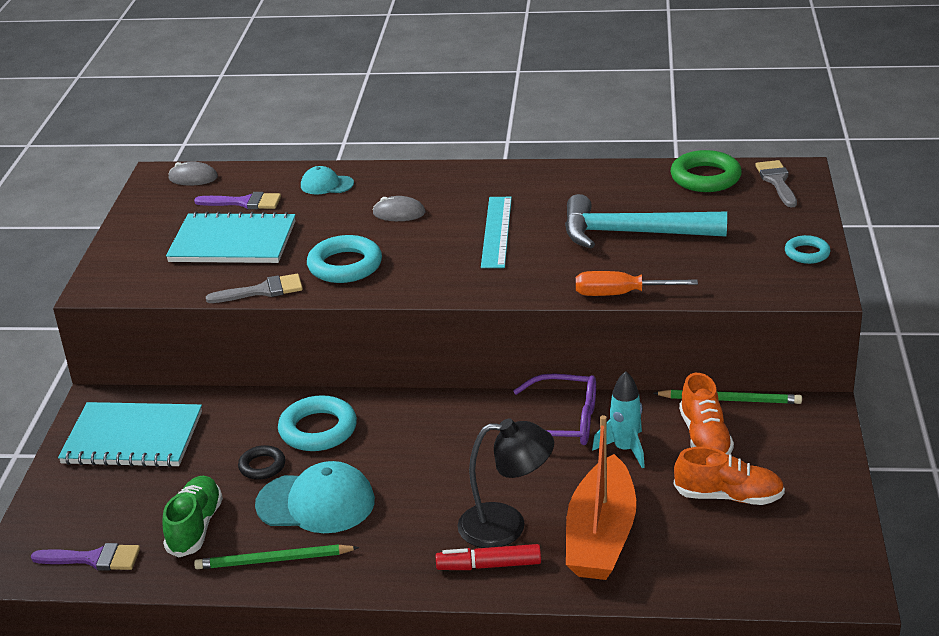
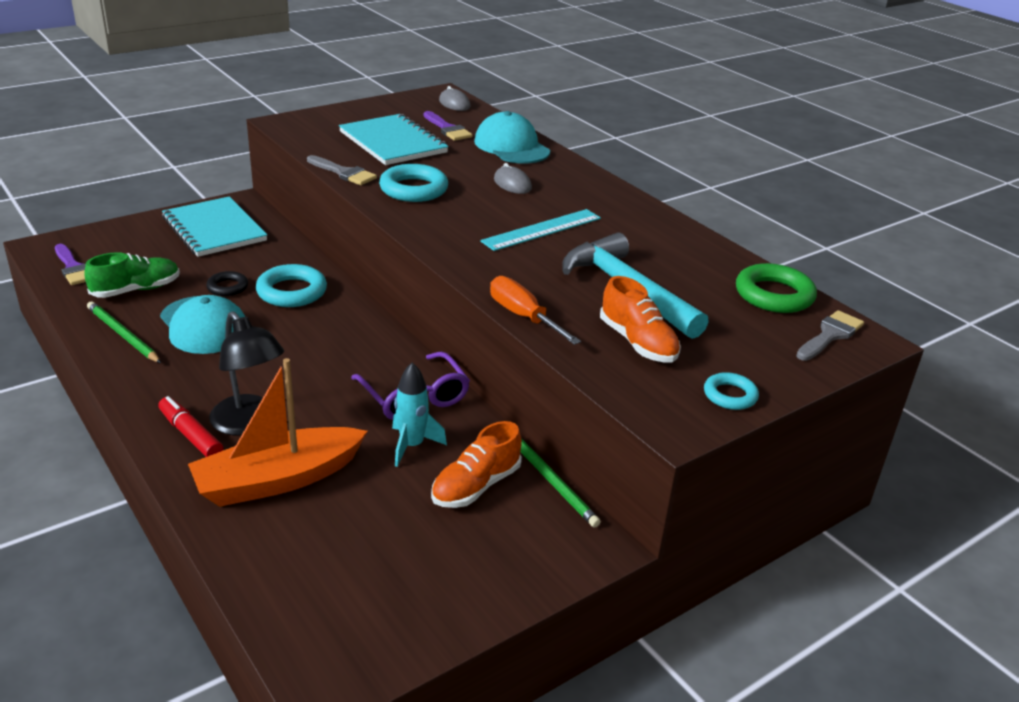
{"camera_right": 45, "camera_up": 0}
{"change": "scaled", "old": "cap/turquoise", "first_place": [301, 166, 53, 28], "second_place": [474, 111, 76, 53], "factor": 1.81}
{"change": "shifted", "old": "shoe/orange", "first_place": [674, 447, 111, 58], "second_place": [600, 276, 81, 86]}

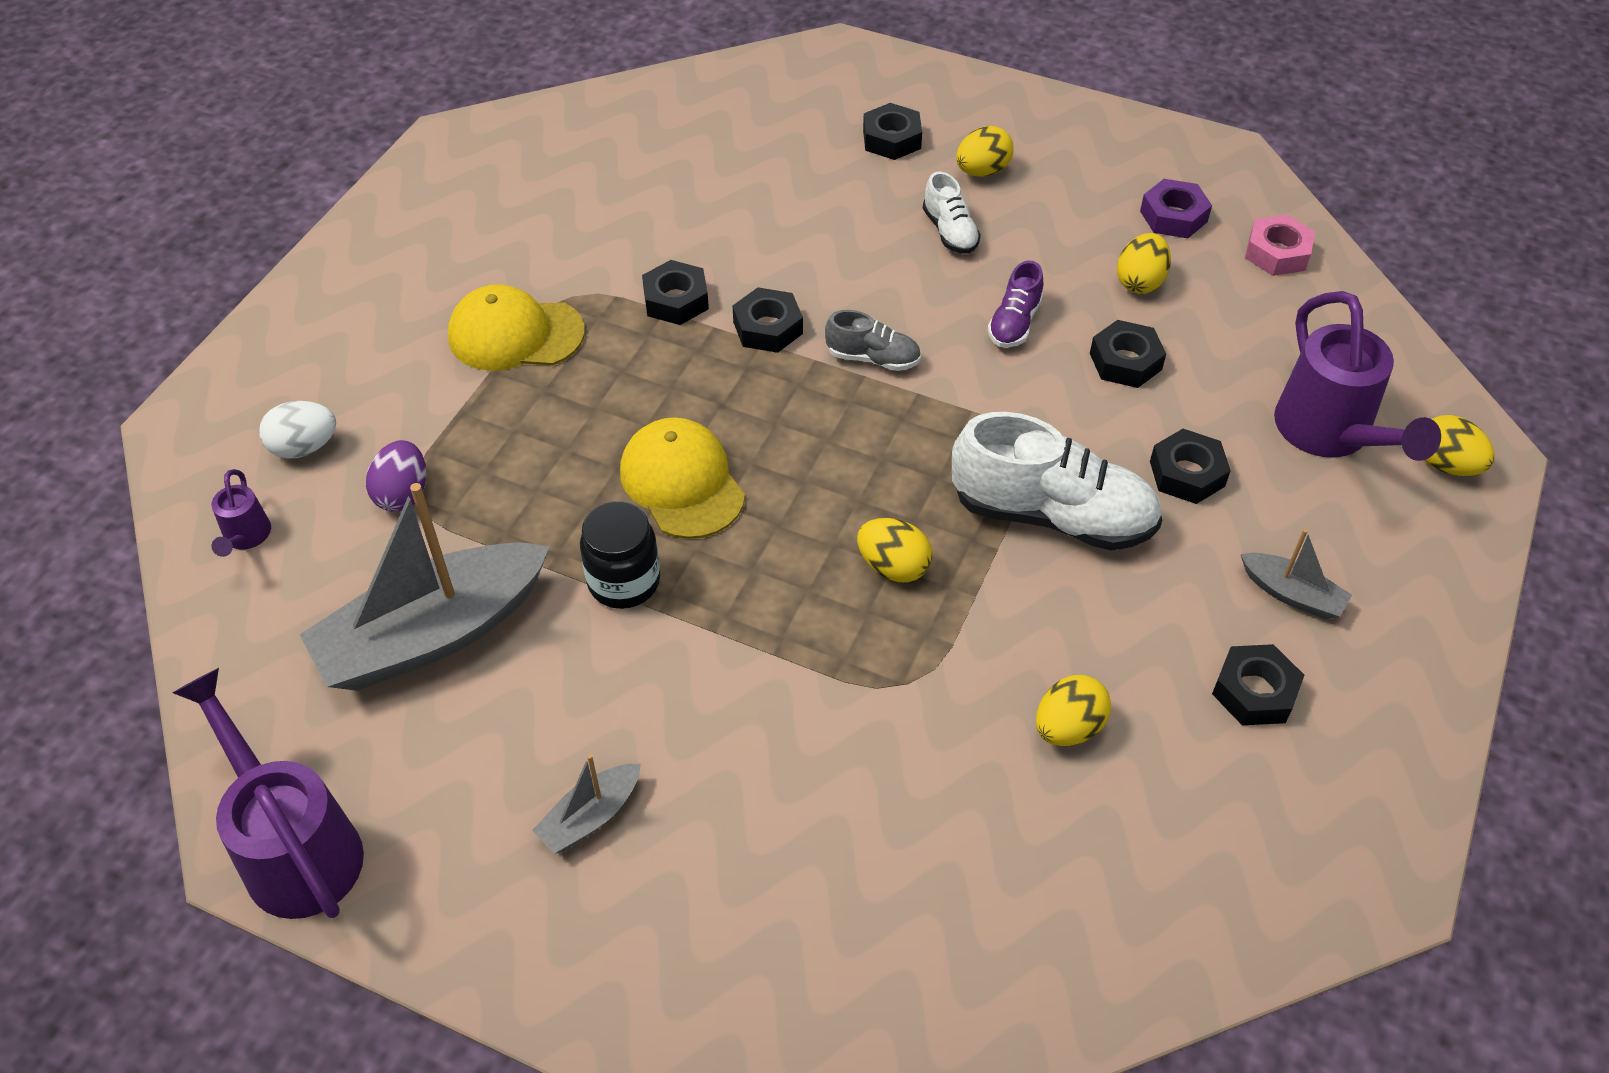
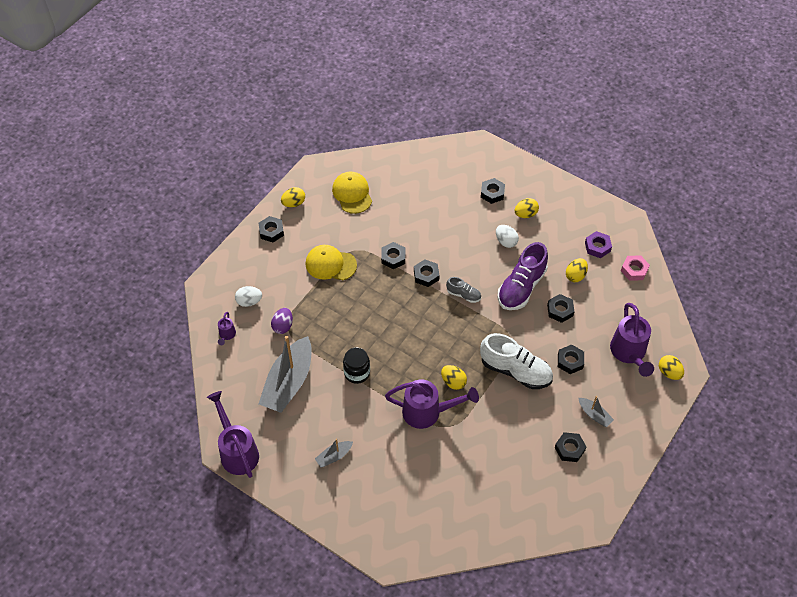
{"camera_right": 10, "camera_up": 5}
{"change": "rotated", "old": "boat/grey", "first_place": [299, 483, 251, 208], "second_place": [259, 336, 53, 77], "degrees": -45}
{"change": "shifted", "old": "cap/yellow", "first_place": [620, 417, 125, 122], "second_place": [332, 172, 40, 42]}
{"change": "swapped", "old": "shoe/white", "new": "egg/white", "first_place": [923, 172, 58, 82], "second_place": [496, 225, 23, 23]}
{"change": "scaled", "old": "shoe/purple", "first_place": [988, 260, 55, 88], "second_place": [497, 242, 51, 68], "factor": 1.99}
{"change": "shifted", "old": "egg/yellow", "first_place": [1036, 675, 75, 71], "second_place": [281, 187, 24, 20]}
{"change": "new", "new": "nut/black", "second_place": [259, 216, 25, 26]}
{"change": "new", "new": "watering can/purple", "second_place": [385, 380, 94, 49]}

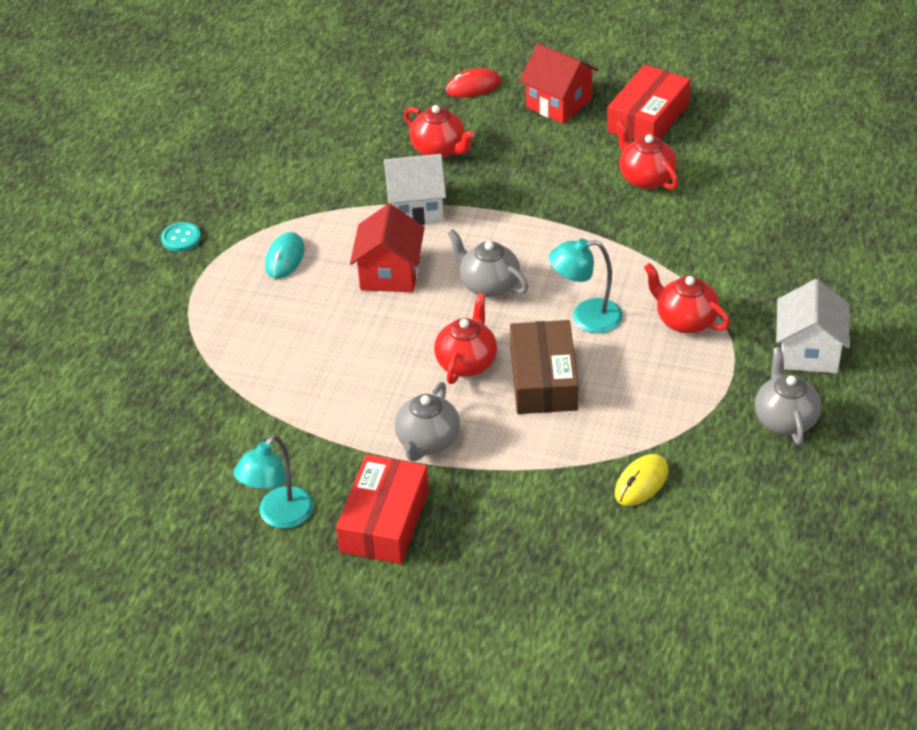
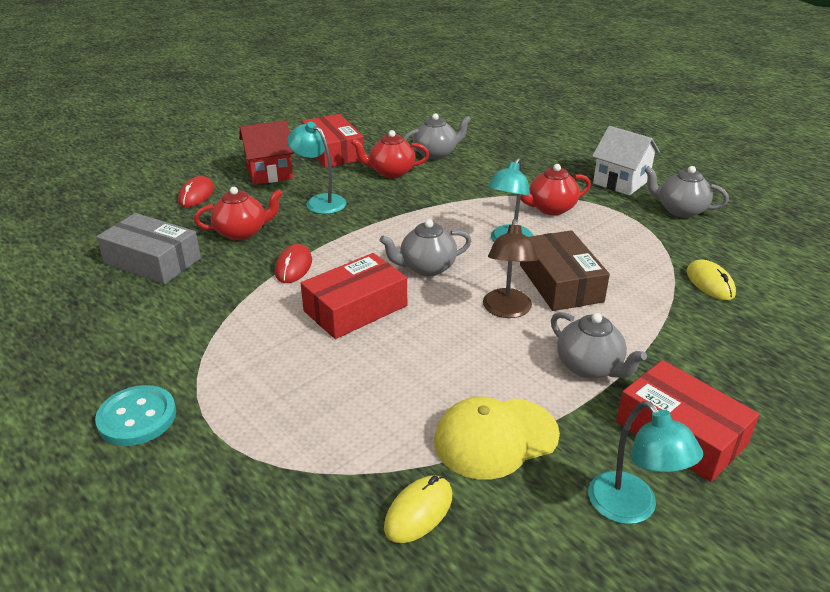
{"camera_right": -60, "camera_up": -10}
{"change": "scaled", "old": "button/turquoise", "first_place": [161, 222, 40, 30], "second_place": [95, 385, 81, 61], "factor": 1.54}
{"change": "gone", "old": "mouse/turquoise", "first_place": [265, 232, 40, 47]}
{"change": "swapped", "old": "house/red", "new": "box/red", "first_place": [350, 204, 75, 88], "second_place": [301, 253, 106, 86]}
{"change": "swapped", "old": "house/white", "new": "mouse/red", "first_place": [384, 154, 62, 71], "second_place": [275, 244, 37, 39]}
{"change": "swapped", "old": "teapot/red", "new": "lamp/brown", "first_place": [434, 293, 63, 91], "second_place": [483, 219, 55, 99]}
{"change": "rotated", "old": "box/brown", "first_place": [510, 320, 68, 94], "second_place": [520, 230, 90, 81], "degrees": 45}
{"change": "new", "new": "box/grey", "second_place": [96, 213, 105, 71]}
{"change": "new", "new": "lamp/turquoise", "second_place": [287, 122, 60, 92]}
{"change": "new", "new": "mouse/yellow", "second_place": [384, 476, 68, 67]}
{"change": "new", "new": "teapot/grey", "second_place": [403, 113, 68, 47]}
{"change": "new", "new": "cap/yellow", "second_place": [434, 397, 126, 83]}

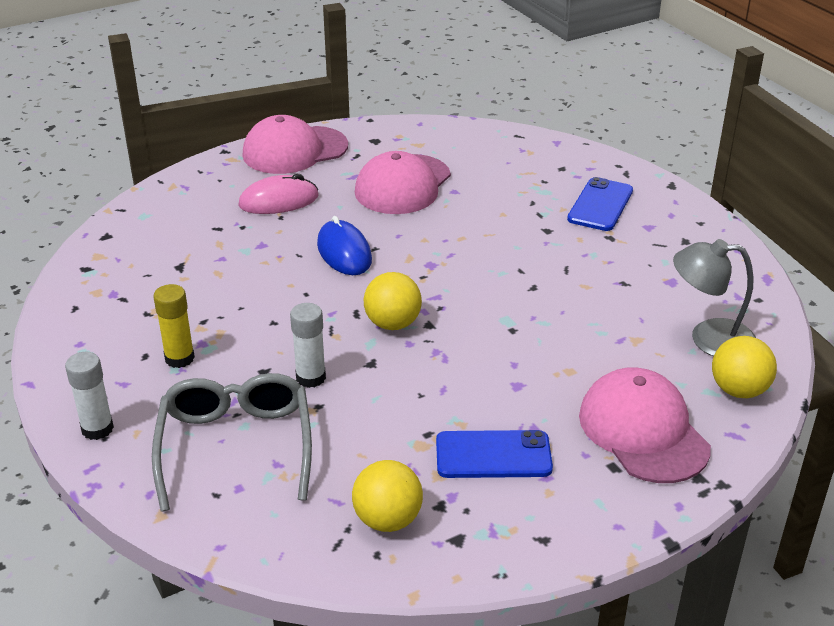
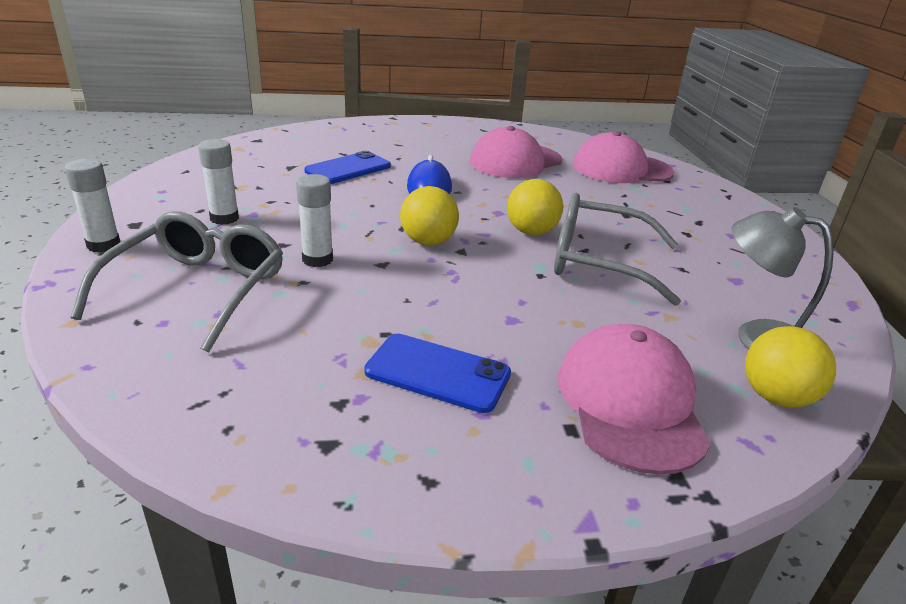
{"camera_right": 20, "camera_up": -5}
{"change": "repainted", "old": "glue stick/yellow", "new": "glue stick/white", "first_place": [154, 284, 41, 84], "second_place": [198, 139, 41, 86]}
{"change": "gone", "old": "mouse/pink", "first_place": [238, 174, 81, 40]}
{"change": "shifted", "old": "cap/pink", "first_place": [242, 115, 106, 59], "second_place": [573, 131, 101, 52]}
{"change": "shifted", "old": "ball/yellow", "first_place": [352, 460, 71, 72], "second_place": [507, 179, 56, 56]}
{"change": "shifted", "old": "phone/blue", "first_place": [567, 177, 66, 54], "second_place": [304, 151, 87, 33]}
{"change": "new", "new": "glasses/grey", "second_place": [554, 193, 127, 113]}

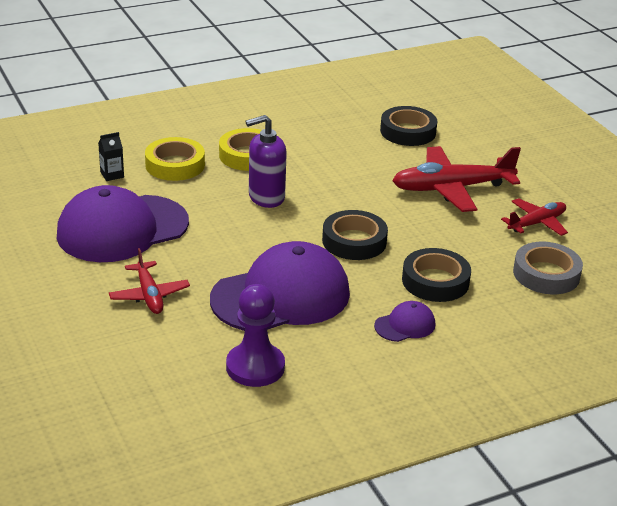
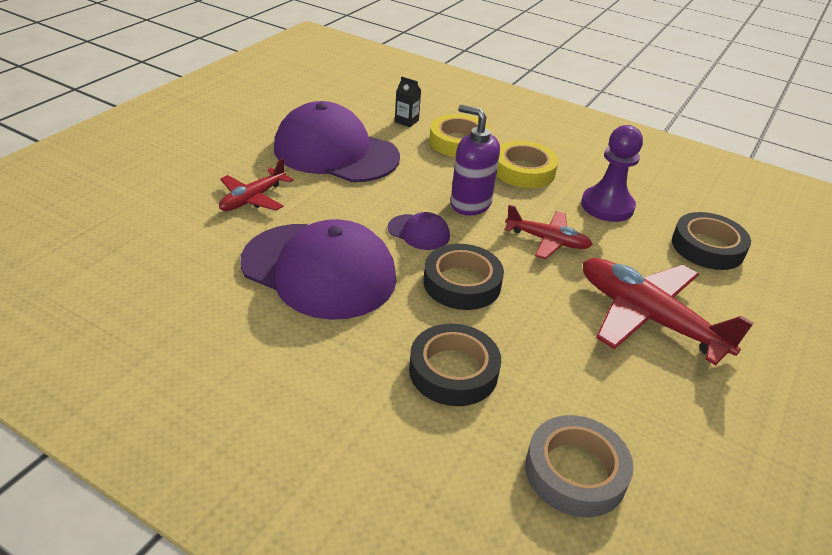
{"camera_right": 55, "camera_up": 5}
{"change": "shifted", "old": "pawn/purple", "first_place": [226, 284, 59, 103], "second_place": [581, 125, 62, 97]}
{"change": "shifted", "old": "cap/purple", "first_place": [374, 301, 61, 41], "second_place": [388, 212, 62, 38]}
{"change": "shifted", "old": "plane/red", "first_place": [501, 198, 67, 38], "second_place": [504, 205, 89, 54]}

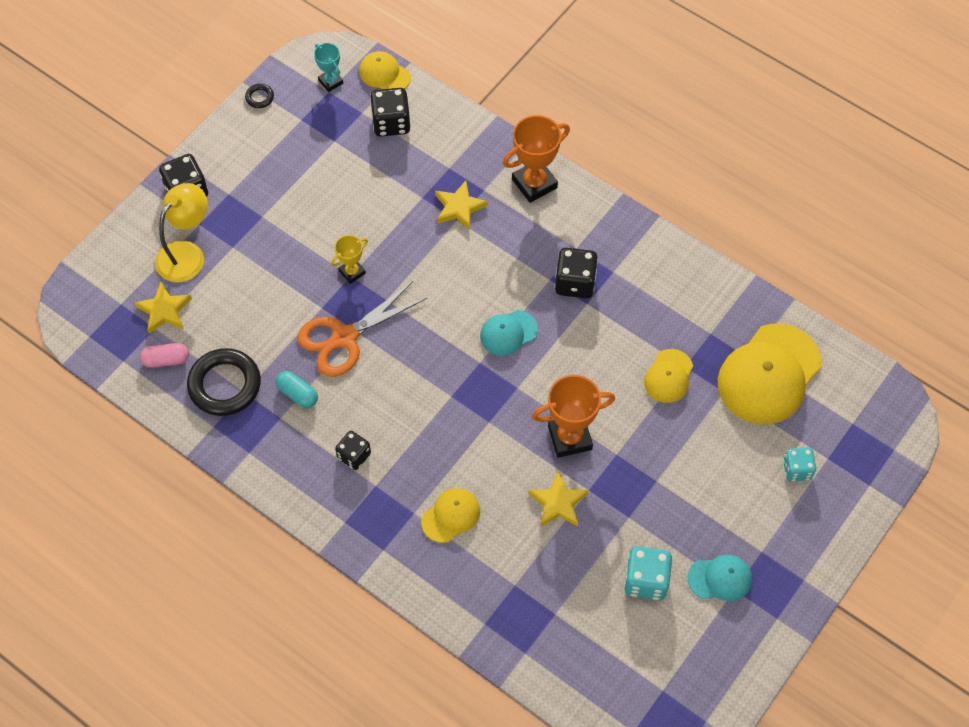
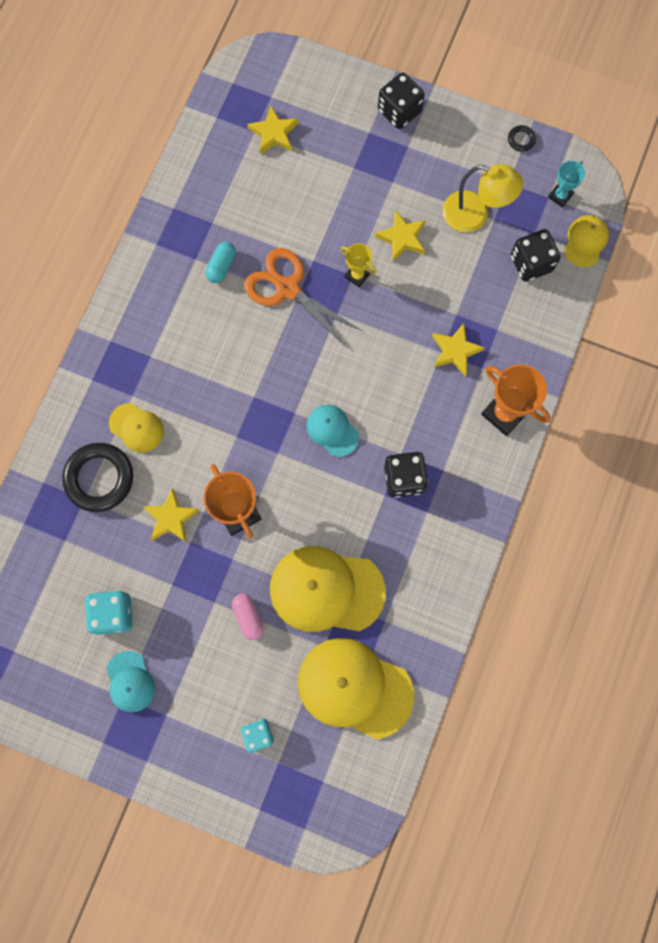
{"camera_right": 75, "camera_up": 15}
{"change": "shifted", "old": "capsule/pink", "first_place": [140, 343, 49, 25], "second_place": [232, 594, 32, 46]}
{"change": "shifted", "old": "lamp/yellow", "first_place": [155, 183, 53, 99], "second_place": [443, 164, 80, 68]}
{"change": "shifted", "old": "ring/black", "first_place": [187, 348, 74, 68], "second_place": [62, 443, 71, 69]}
{"change": "gone", "old": "dice/black", "first_place": [335, 431, 36, 39]}
{"change": "scaled", "old": "cap/yellow", "first_place": [644, 349, 49, 54], "second_place": [270, 546, 116, 86], "factor": 1.94}
{"change": "new", "new": "star/yellow", "second_place": [375, 210, 51, 52]}

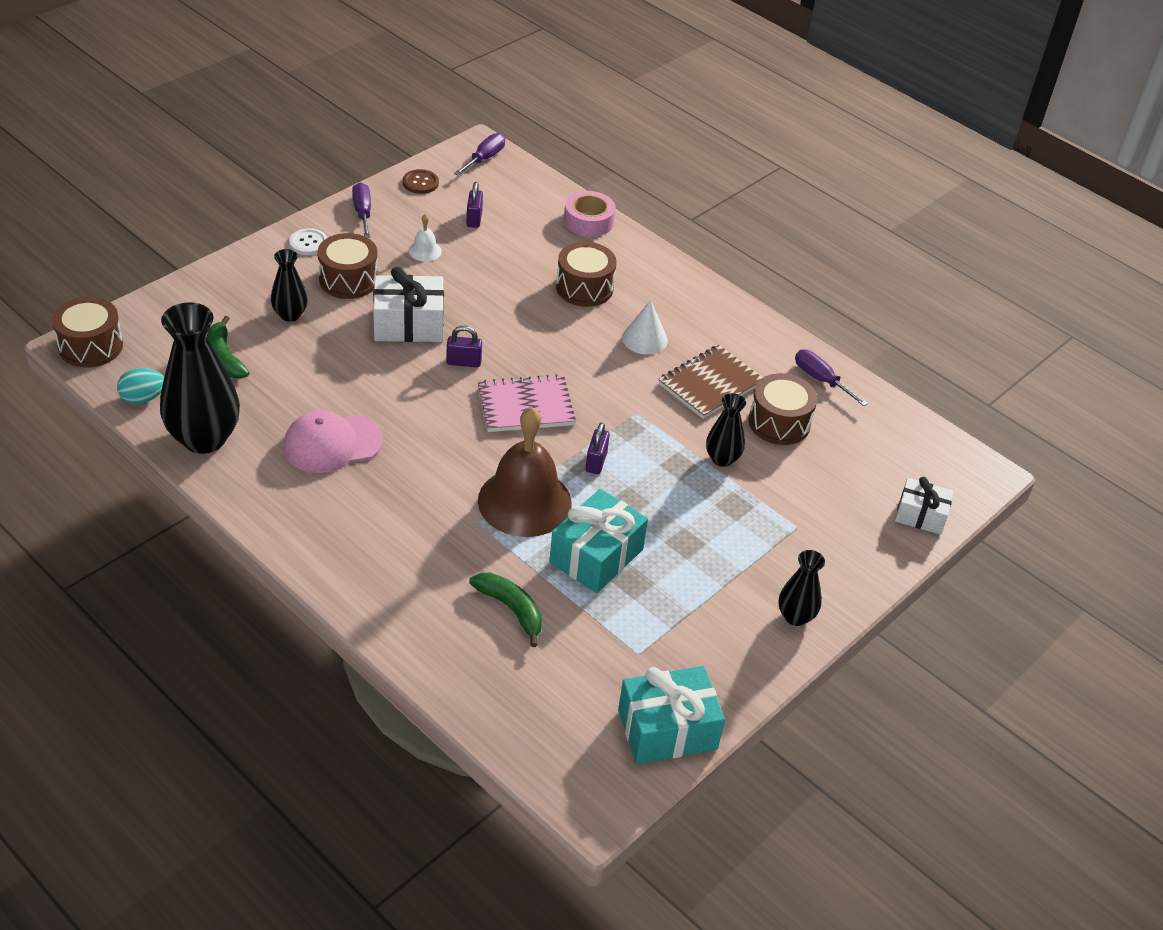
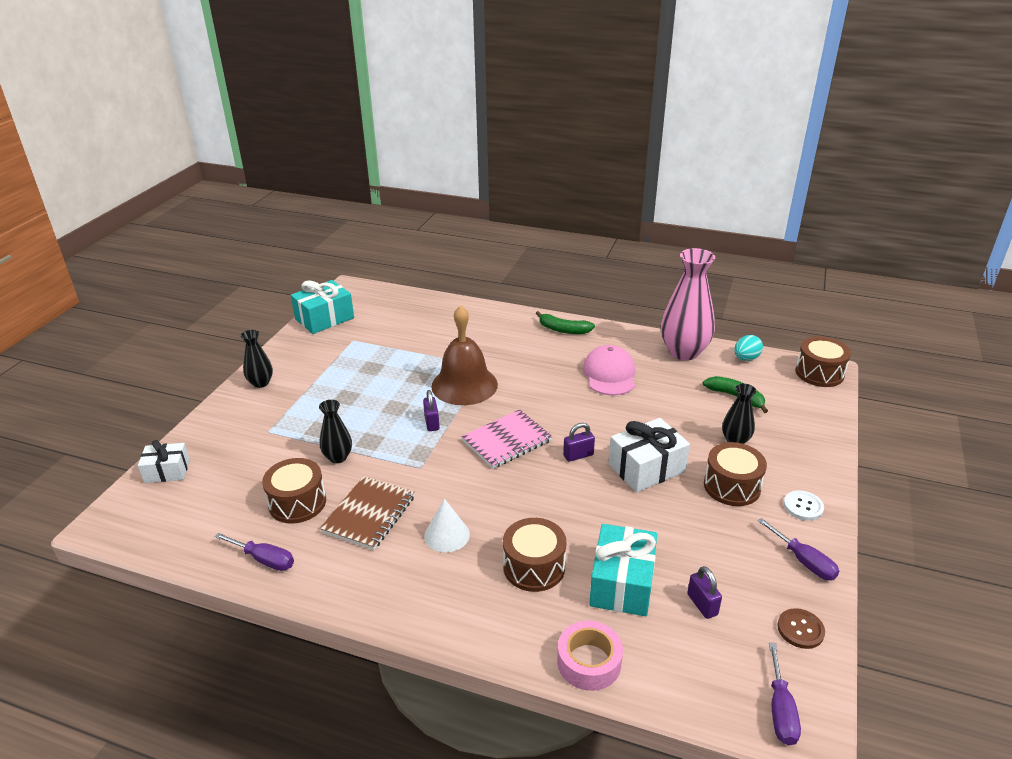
{"camera_right": 160, "camera_up": -10}
{"change": "repainted", "old": "vase/black", "new": "vase/pink", "first_place": [160, 302, 80, 152], "second_place": [661, 248, 54, 112]}
{"change": "rotated", "old": "cap/pink", "first_place": [283, 410, 100, 63], "second_place": [583, 345, 52, 51], "degrees": -45}
{"change": "gone", "old": "bell/white", "first_place": [409, 214, 33, 47]}
{"change": "shifted", "old": "banana/green", "first_place": [469, 573, 73, 74], "second_place": [536, 311, 59, 23]}
{"change": "shifted", "old": "gift/turquoise", "first_place": [549, 489, 99, 104], "second_place": [589, 524, 68, 92]}

